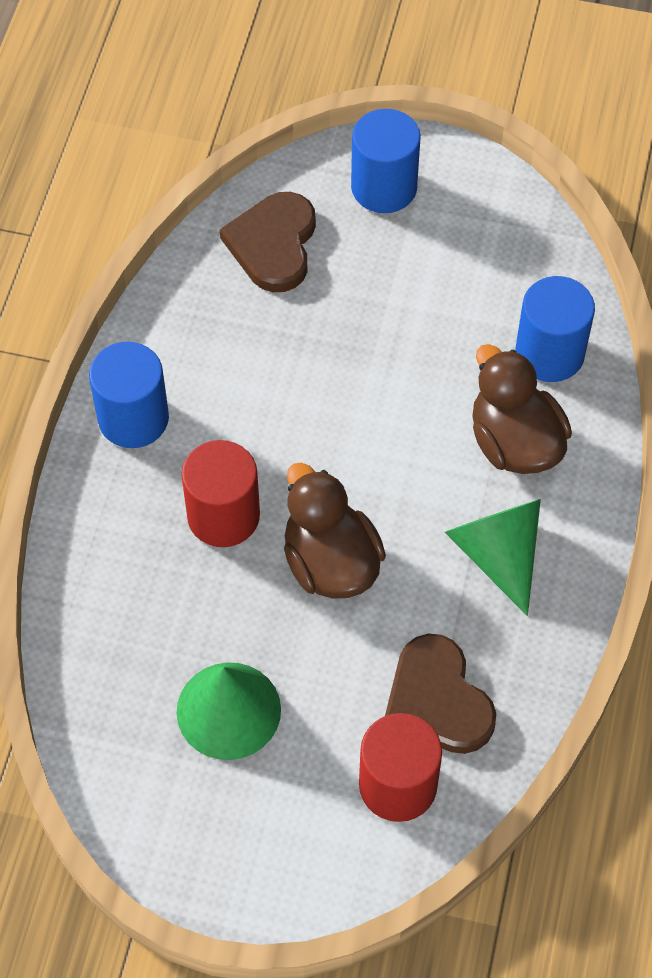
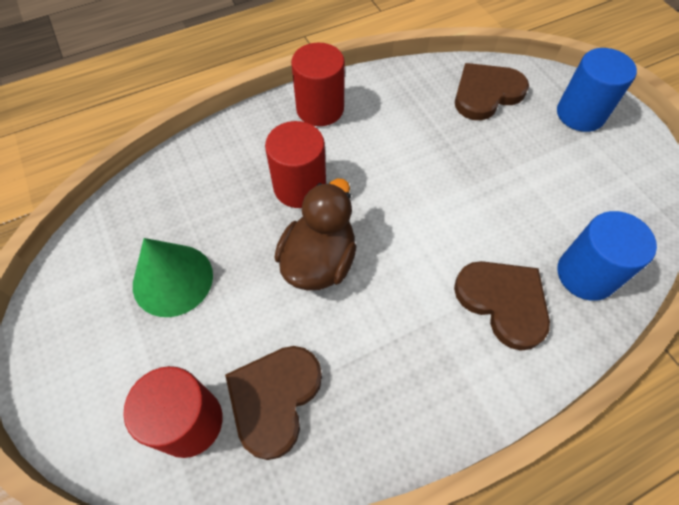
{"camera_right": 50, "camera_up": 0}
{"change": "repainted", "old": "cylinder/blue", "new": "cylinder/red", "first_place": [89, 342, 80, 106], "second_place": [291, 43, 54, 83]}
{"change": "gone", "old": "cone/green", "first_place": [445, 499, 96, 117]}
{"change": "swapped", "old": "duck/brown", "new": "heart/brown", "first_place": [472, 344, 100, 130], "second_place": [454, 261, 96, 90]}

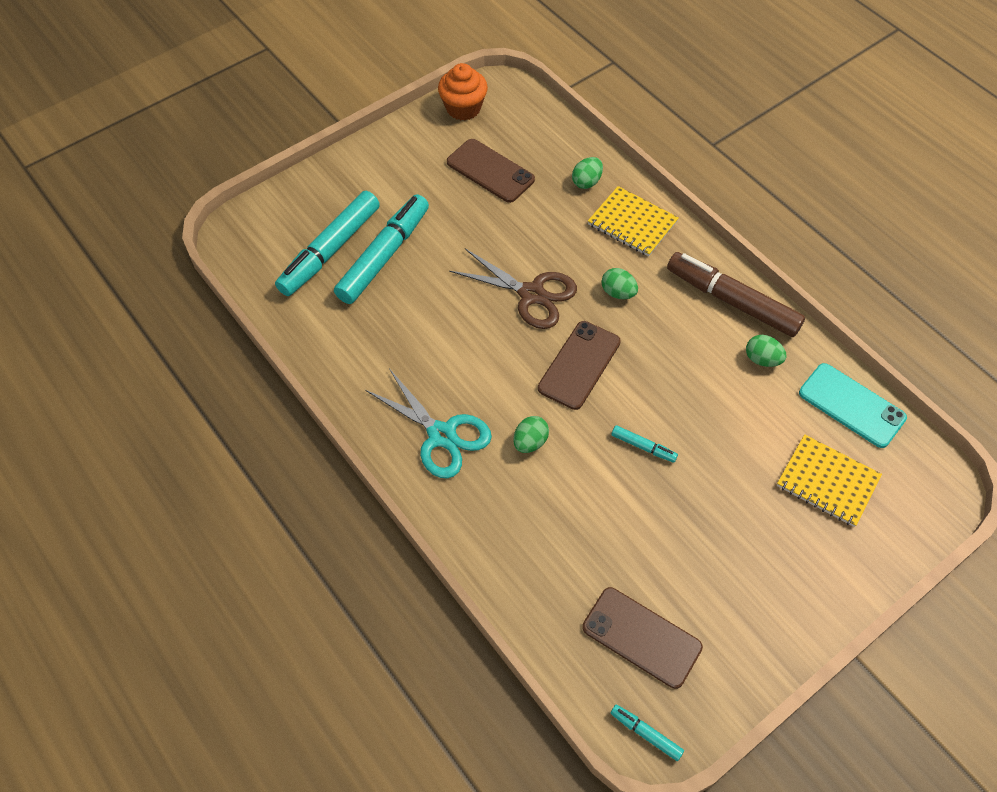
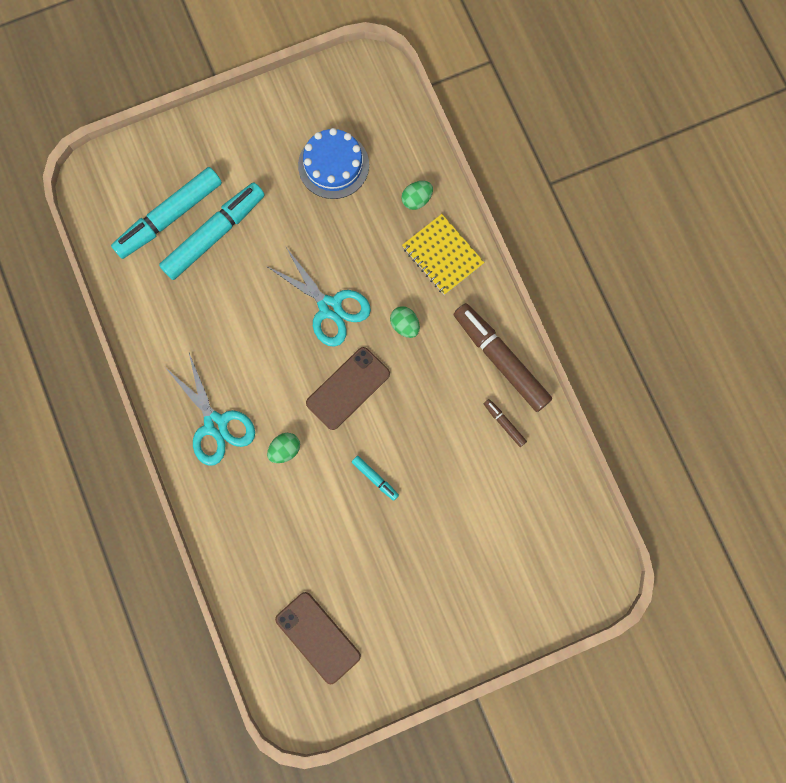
{"camera_right": 15, "camera_up": 20}
{"change": "gone", "old": "cupcake/orange", "first_place": [438, 63, 50, 57]}
{"change": "swapped", "old": "phone/brown", "new": "cake/blue", "first_place": [447, 139, 88, 64], "second_place": [298, 128, 71, 71]}
{"change": "repainted", "old": "scissors/brown", "new": "scissors/turquoise", "first_place": [449, 248, 128, 81], "second_place": [266, 246, 105, 101]}
{"change": "gone", "old": "marker/turquoise", "first_place": [611, 705, 73, 56]}
{"change": "swapped", "old": "egg/green", "new": "marker/brown", "first_place": [746, 335, 41, 32], "second_place": [484, 399, 43, 48]}
{"change": "gone", "old": "notebook/yellow", "first_place": [777, 434, 105, 93]}
{"change": "gone", "old": "phone/turquoise", "first_place": [799, 363, 108, 85]}

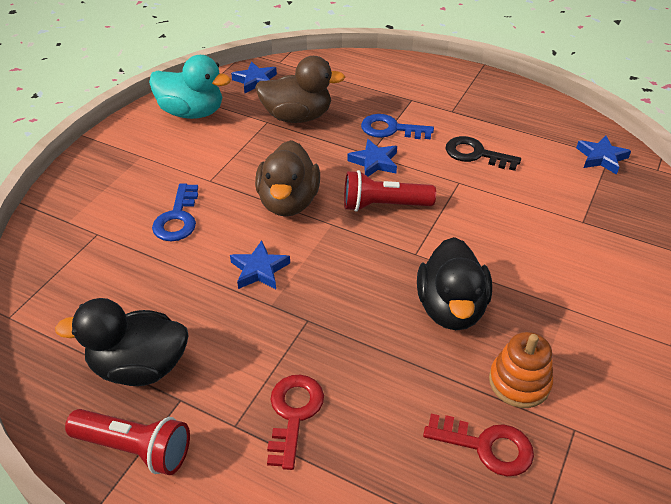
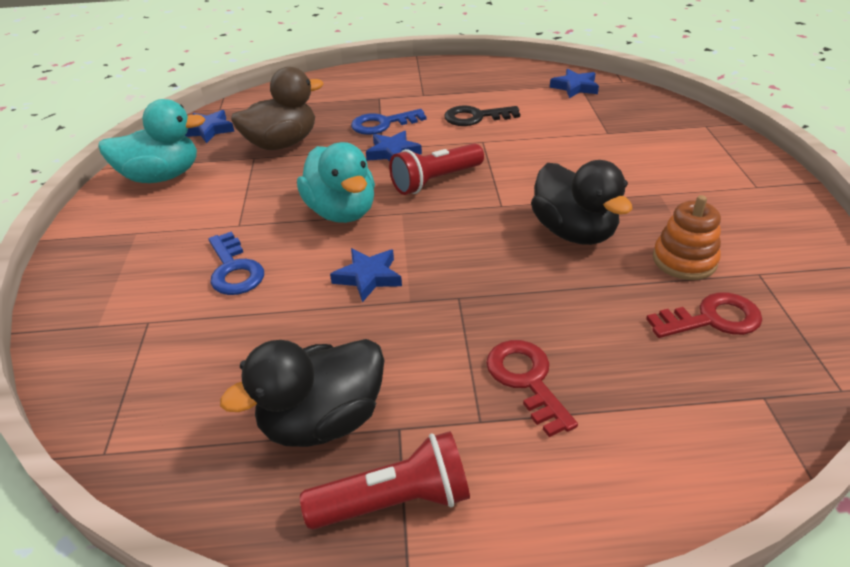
{"camera_right": -30, "camera_up": -5}
{"change": "repainted", "old": "duck/brown", "new": "duck/turquoise", "first_place": [255, 140, 65, 77], "second_place": [297, 142, 78, 81]}

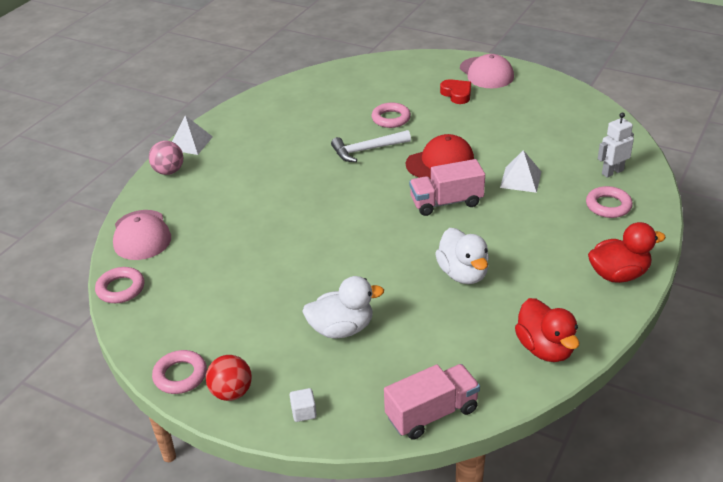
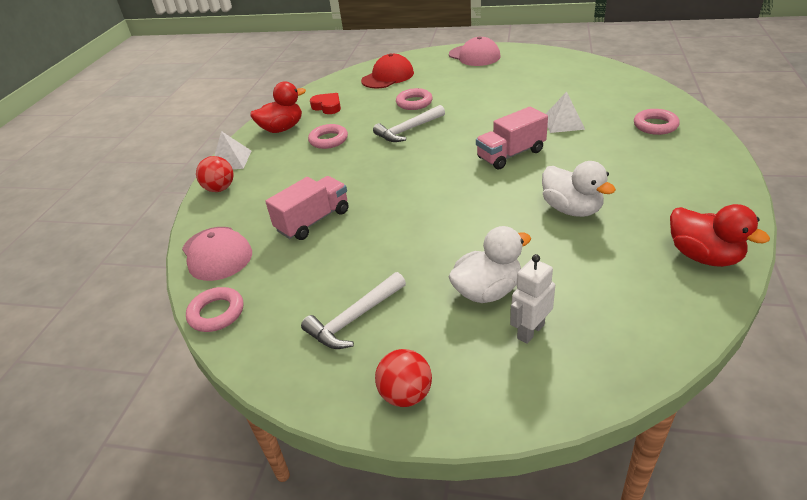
{"camera_right": -15, "camera_up": 0}
{"change": "repainted", "old": "ball/pink", "new": "ball/red", "first_place": [149, 141, 34, 34], "second_place": [196, 156, 38, 36]}
{"change": "shifted", "old": "ring/pink", "first_place": [152, 350, 55, 44], "second_place": [308, 124, 40, 25]}
{"change": "gone", "old": "cube/white", "first_place": [290, 388, 27, 34]}
{"change": "shifted", "old": "truck/pink", "first_place": [384, 364, 96, 76], "second_place": [265, 176, 84, 64]}
{"change": "shifted", "old": "cap/red", "first_place": [406, 134, 68, 45], "second_place": [361, 54, 53, 35]}
{"change": "shifted", "old": "heart/red", "first_place": [440, 79, 31, 25], "second_place": [310, 93, 31, 21]}
{"change": "shifted", "old": "duck/red", "first_place": [588, 222, 78, 61], "second_place": [250, 82, 56, 51]}
{"change": "shifted", "old": "robot/white", "first_place": [598, 113, 36, 65], "second_place": [510, 254, 45, 90]}
{"change": "new", "new": "hammer/white", "second_place": [301, 272, 105, 77]}

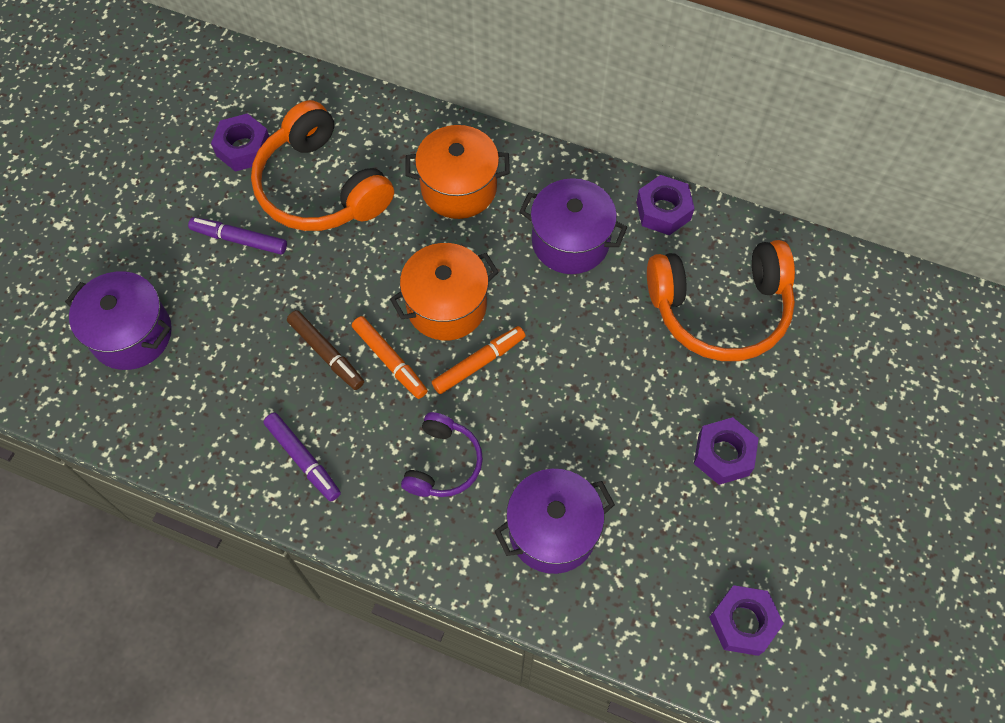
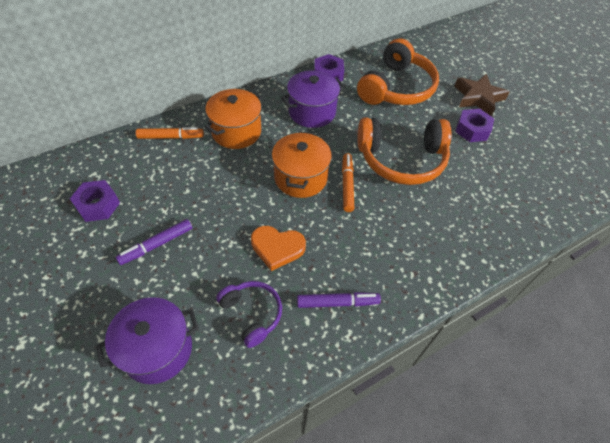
{"camera_right": -55, "camera_up": -10}
{"change": "shifted", "old": "headphones/orange", "first_place": [251, 100, 143, 131], "second_place": [357, 118, 95, 67]}
{"change": "swapped", "old": "marker/brown", "new": "heart/orange", "first_place": [287, 310, 77, 80], "second_place": [251, 226, 55, 45]}
{"change": "shifted", "old": "marker/orange", "first_place": [352, 316, 76, 83], "second_place": [136, 127, 68, 12]}
{"change": "shifted", "old": "headphones/purple", "first_place": [401, 412, 82, 85], "second_place": [216, 281, 66, 67]}
{"change": "gone", "old": "pot/purple", "first_place": [494, 469, 121, 105]}
{"change": "gone", "old": "nut/purple", "first_place": [709, 585, 75, 71]}
{"change": "new", "new": "star/brown", "second_place": [455, 74, 55, 43]}

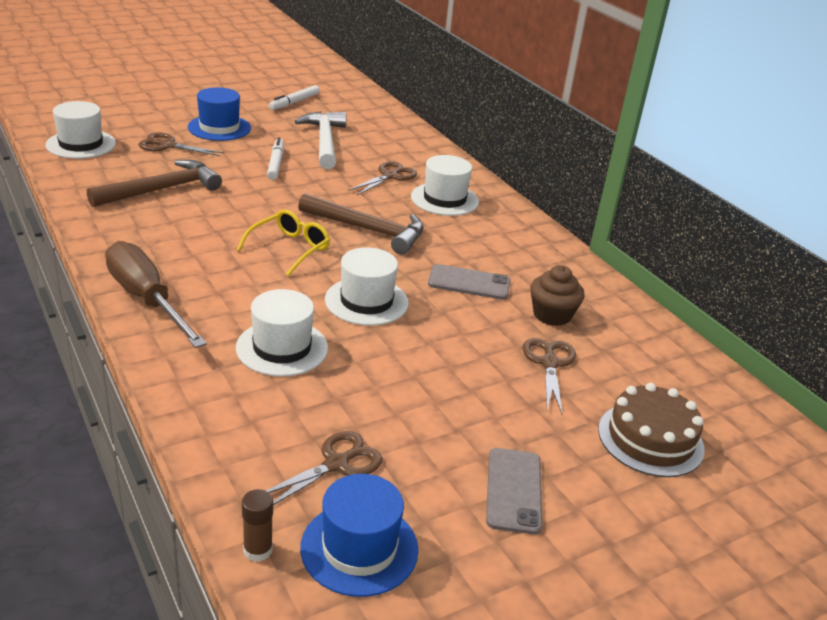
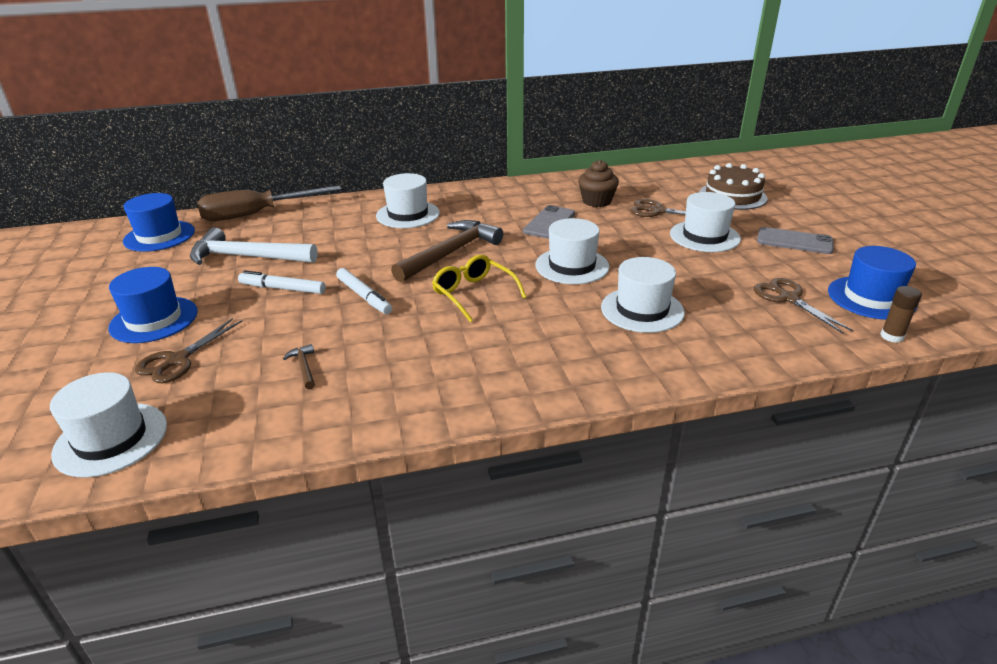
{"camera_right": -70, "camera_up": 0}
{"change": "scaled", "old": "hammer/brown", "first_place": [87, 160, 135, 47], "second_place": [283, 344, 32, 45], "factor": 0.4}
{"change": "shifted", "old": "screwdriver/brown", "first_place": [105, 241, 102, 107], "second_place": [197, 186, 144, 35]}
{"change": "shifted", "old": "marker/white", "first_place": [269, 85, 51, 25], "second_place": [336, 268, 56, 46]}
{"change": "gone", "old": "scissors/brown", "first_place": [348, 161, 69, 34]}
{"change": "new", "new": "hat/blue", "second_place": [123, 193, 72, 59]}
{"change": "new", "new": "hat/white", "second_place": [670, 192, 71, 60]}

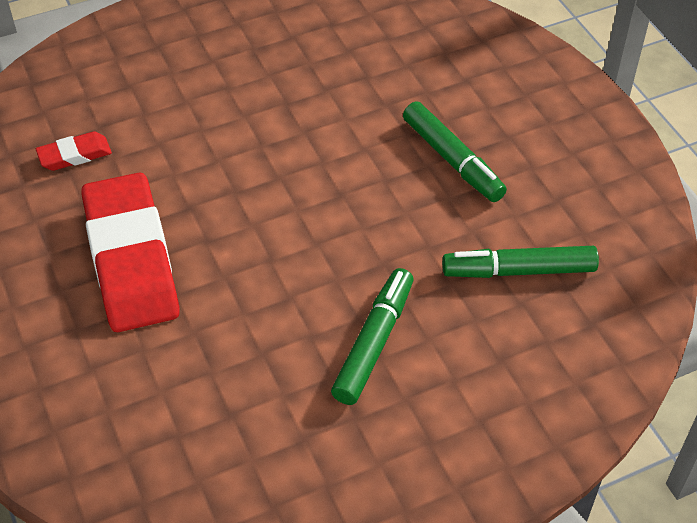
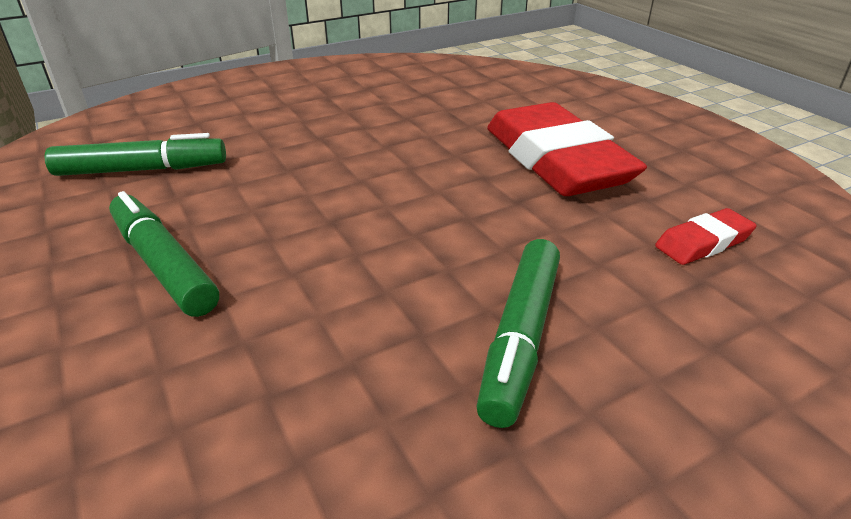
{"camera_right": 175, "camera_up": -15}
{"change": "shifted", "old": "marker/green", "first_place": [331, 268, 83, 137], "second_place": [476, 239, 84, 189]}

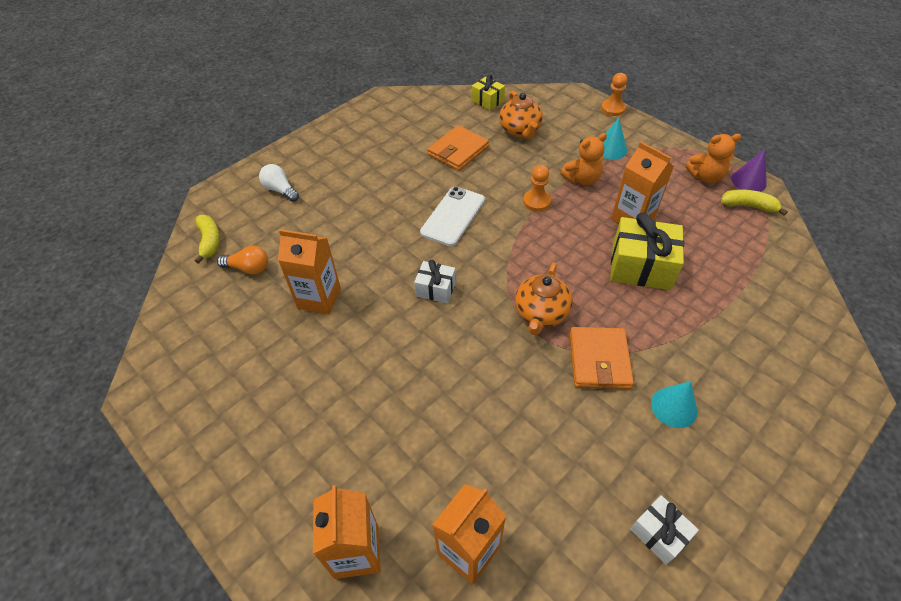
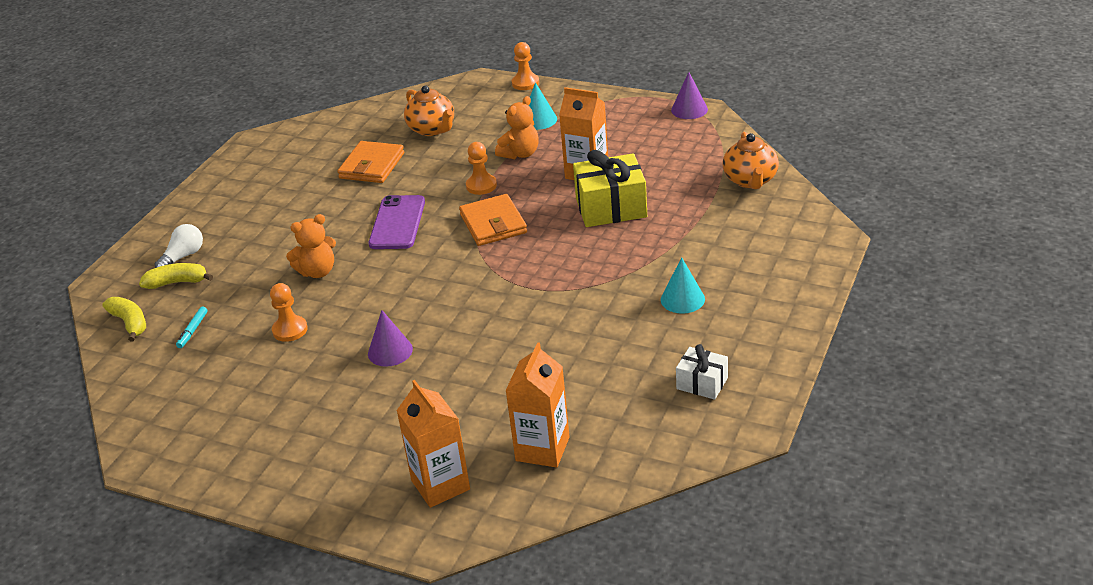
{"camera_right": -20, "camera_up": -15}
{"change": "swapped", "old": "light bulb/orange", "new": "marker/turquoise", "first_place": [217, 246, 51, 29], "second_place": [176, 307, 32, 41]}
{"change": "rotated", "old": "light bulb/white", "first_place": [259, 164, 40, 38], "second_place": [155, 224, 48, 44], "degrees": 105}
{"change": "swapped", "old": "carton/orange", "new": "pawn/orange", "first_place": [278, 229, 63, 85], "second_place": [270, 283, 38, 59]}
{"change": "gone", "old": "gift/white", "first_place": [414, 260, 42, 43]}
{"change": "repainted", "old": "phone/white", "new": "phone/purple", "first_place": [420, 187, 65, 59], "second_place": [369, 195, 56, 54]}
{"change": "gone", "old": "gift/yellow", "first_place": [472, 75, 33, 36]}
{"change": "shifted", "old": "teapot/orange", "first_place": [515, 262, 58, 73], "second_place": [722, 132, 57, 57]}
{"change": "shifted", "old": "wallet/orange", "first_place": [570, 327, 64, 62], "second_place": [459, 194, 68, 52]}
{"change": "shifted", "old": "teddy bear/orange", "first_place": [686, 134, 55, 50], "second_place": [286, 214, 50, 64]}
{"change": "shifted", "old": "banana/yellow", "first_place": [721, 189, 67, 27], "second_place": [139, 263, 74, 26]}
{"change": "new", "new": "cone/purple", "second_place": [368, 310, 45, 57]}

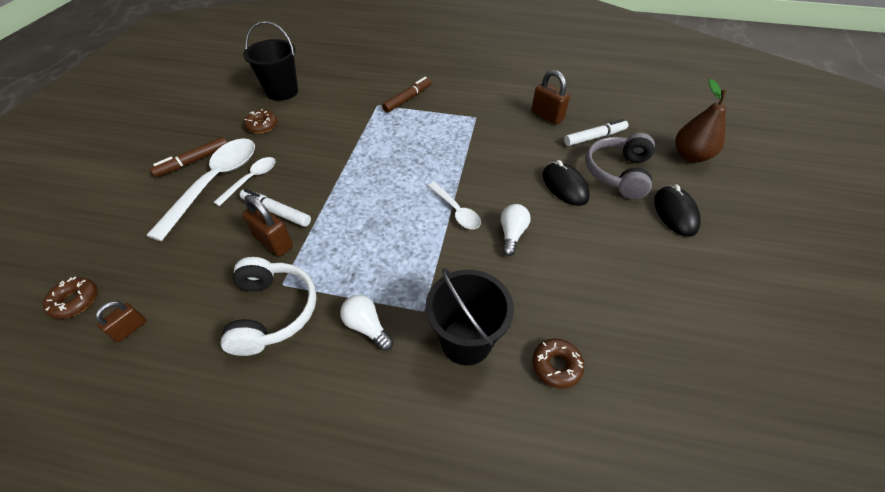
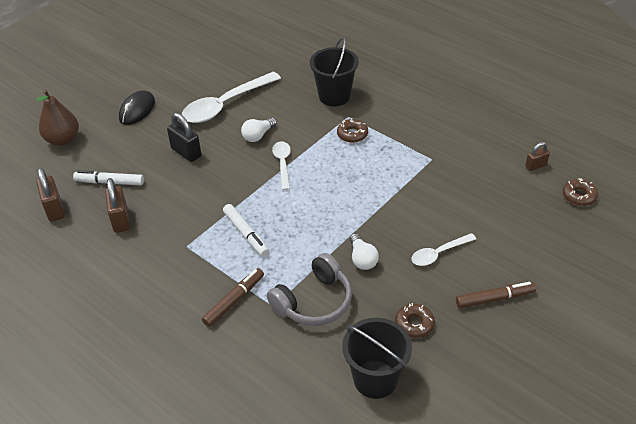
{"camera_right": -150, "camera_up": -5}
{"change": "shifted", "old": "spoon/white", "first_place": [146, 138, 109, 103], "second_place": [182, 72, 99, 51]}
{"change": "gone", "old": "headphones/white", "first_place": [221, 257, 96, 99]}
{"change": "shifted", "old": "marker/white", "first_place": [240, 189, 71, 38], "second_place": [223, 204, 46, 52]}
{"change": "shifted", "old": "padlock/brown", "first_place": [242, 195, 51, 61], "second_place": [36, 168, 29, 54]}
{"change": "shifted", "old": "light bulb/white", "first_place": [340, 295, 53, 56], "second_place": [350, 234, 29, 36]}
{"change": "rotated", "old": "marker/brown", "first_place": [382, 77, 49, 36], "second_place": [202, 268, 62, 59], "degrees": 150}
{"change": "shifted", "old": "donut/brown", "first_place": [532, 339, 53, 50], "second_place": [337, 118, 31, 25]}
{"change": "swapped", "old": "mouse/black", "new": "padlock/black", "first_place": [543, 160, 47, 46], "second_place": [167, 113, 34, 49]}
{"change": "shifted", "old": "headphones/grey", "first_place": [586, 133, 69, 66], "second_place": [267, 253, 85, 73]}

